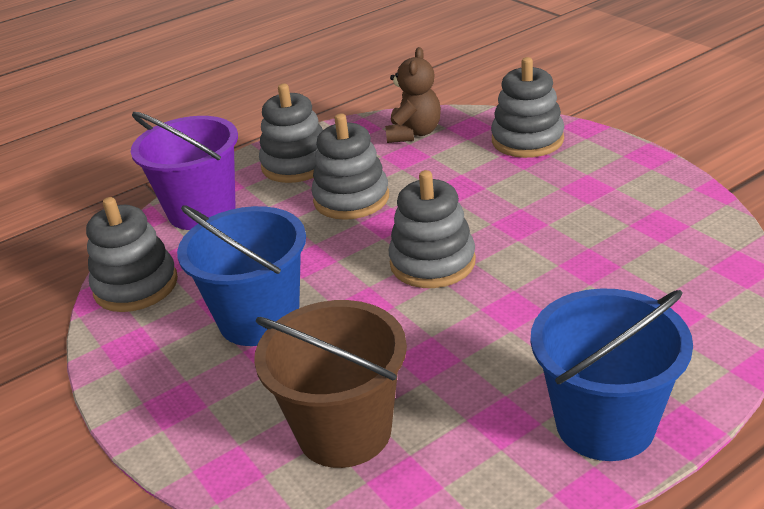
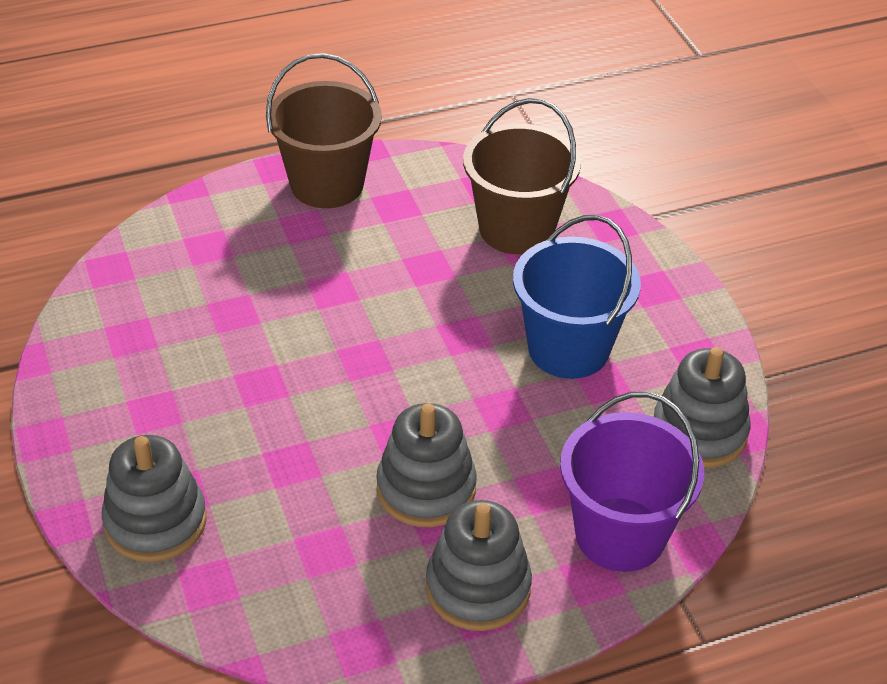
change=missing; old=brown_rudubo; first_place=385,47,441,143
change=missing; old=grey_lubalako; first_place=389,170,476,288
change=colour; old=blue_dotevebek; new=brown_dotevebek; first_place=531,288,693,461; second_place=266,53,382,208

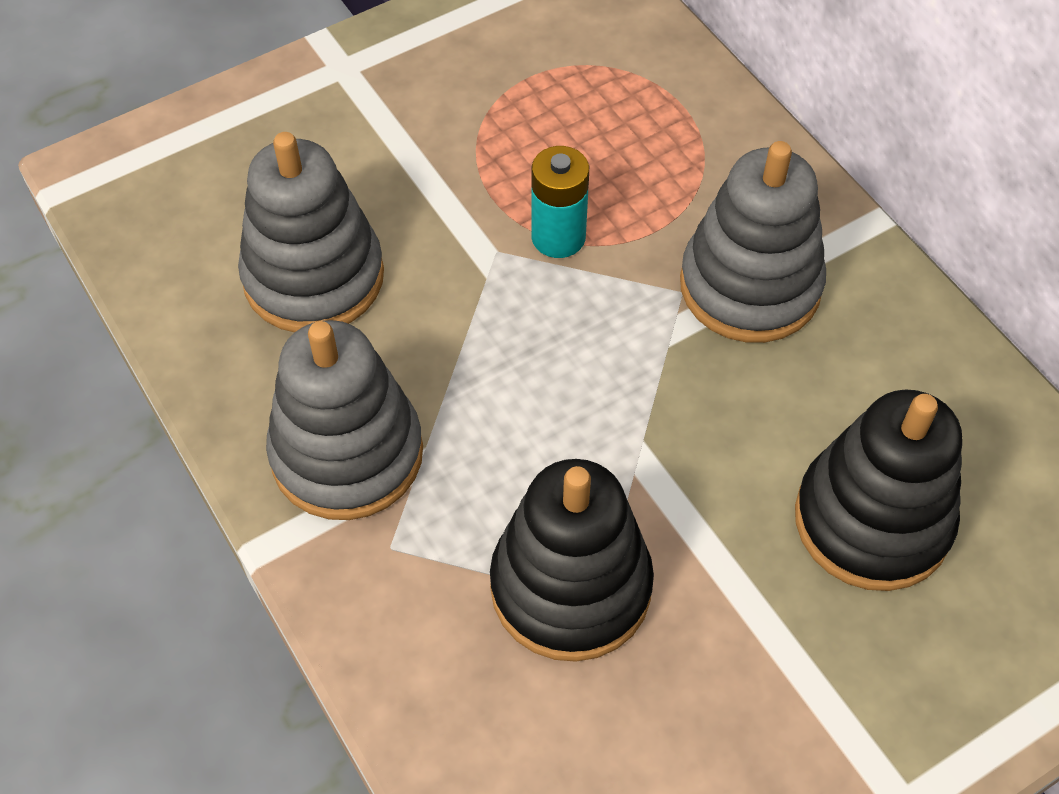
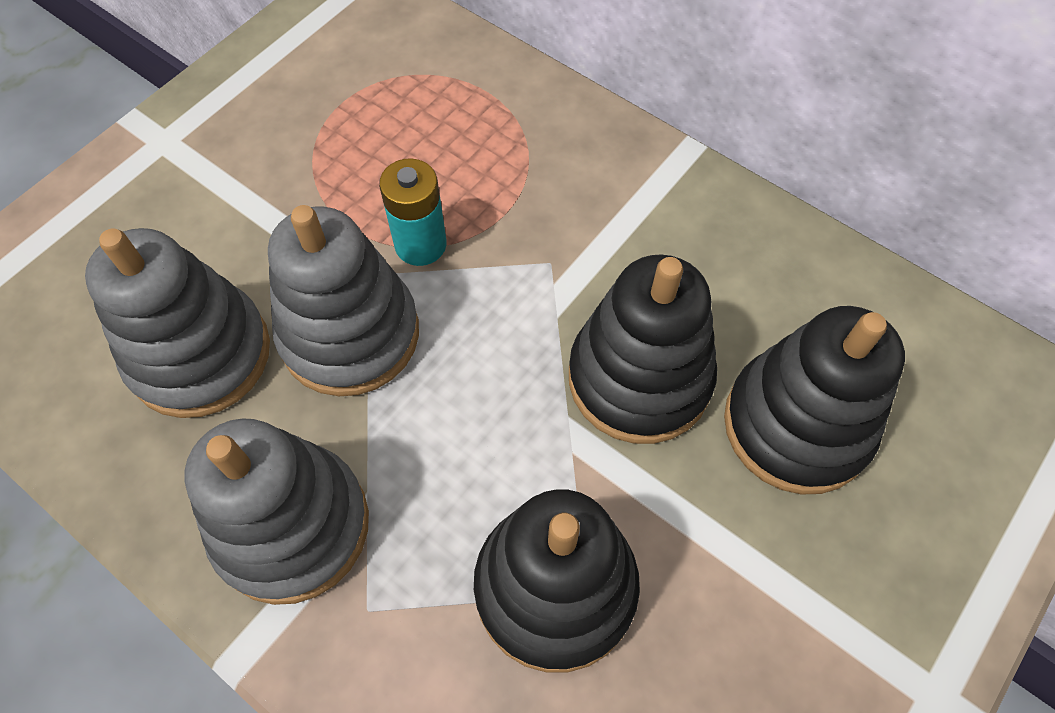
change=relocated; old=grey_lubalako; first_place=680,141,826,343; second_place=268,205,419,396
change=appeared; new=black_lubalako; second_place=569,255,717,444

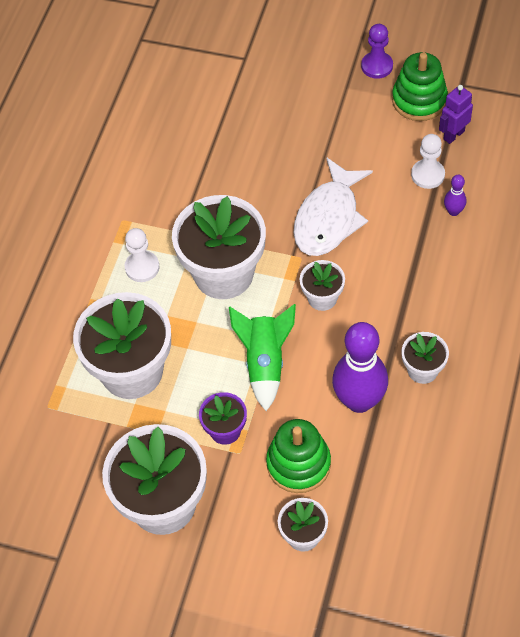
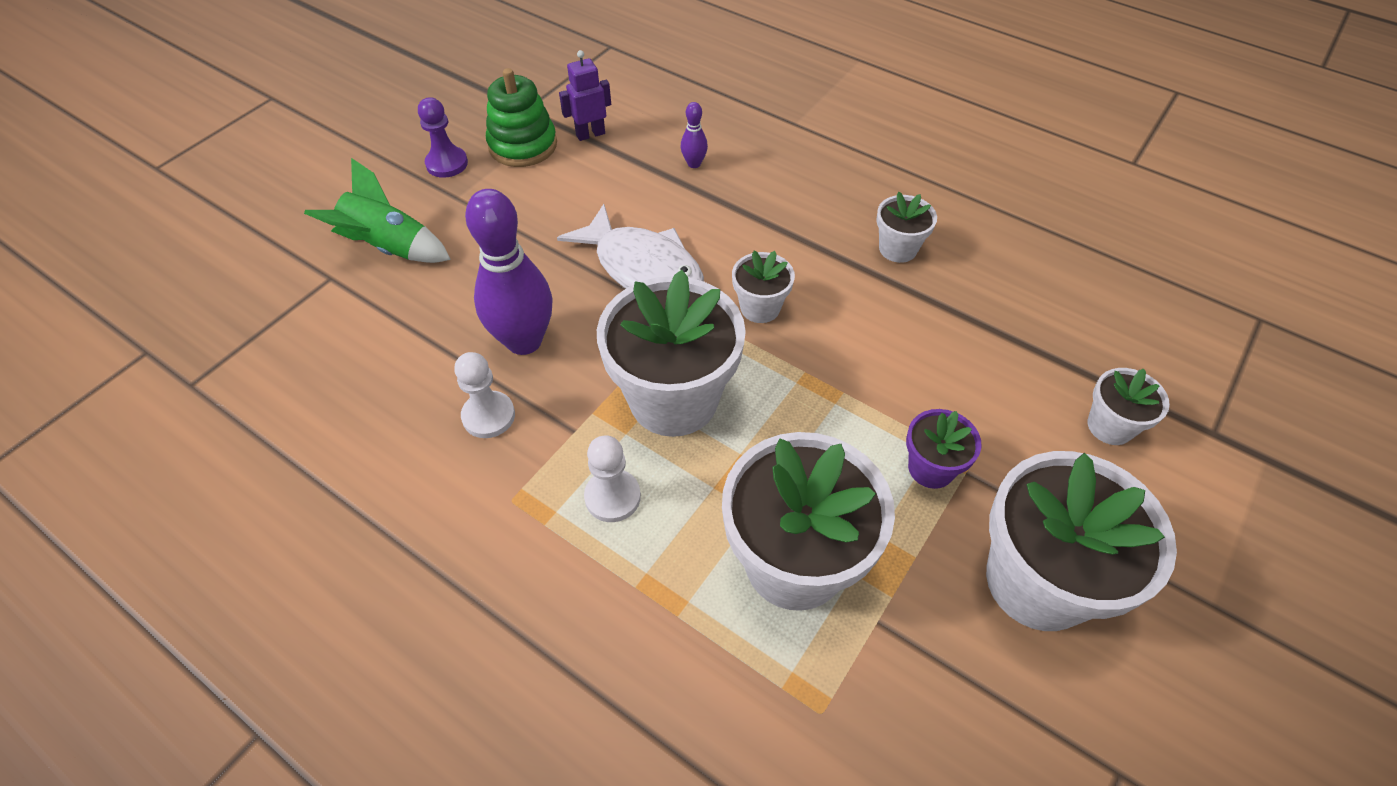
change=spun; old=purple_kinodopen; first_place=439,85,473,144; second_place=559,50,611,141; degrees=90
change=relocated; old=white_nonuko; first_place=411,134,445,189; second_place=454,352,515,438
change=relocated; old=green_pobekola; first_place=229,304,296,411; second_place=304,158,451,263
change=relocated; old=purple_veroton; first_place=332,322,388,413; second_place=465,189,553,355
change=missing; old=green_lubalako; first_place=266,419,331,493

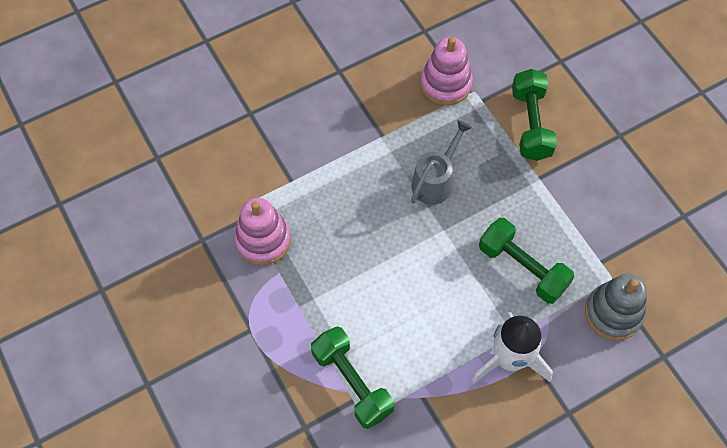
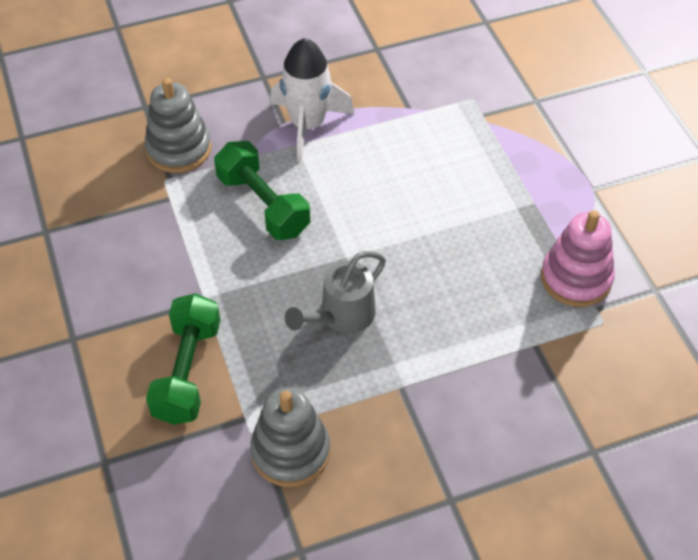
change=colour; old=pink_lubalako; new=grey_lubalako; first_place=421,37,473,105; second_place=250,387,330,487
change=missing; old=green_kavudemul; first_place=311,326,394,429

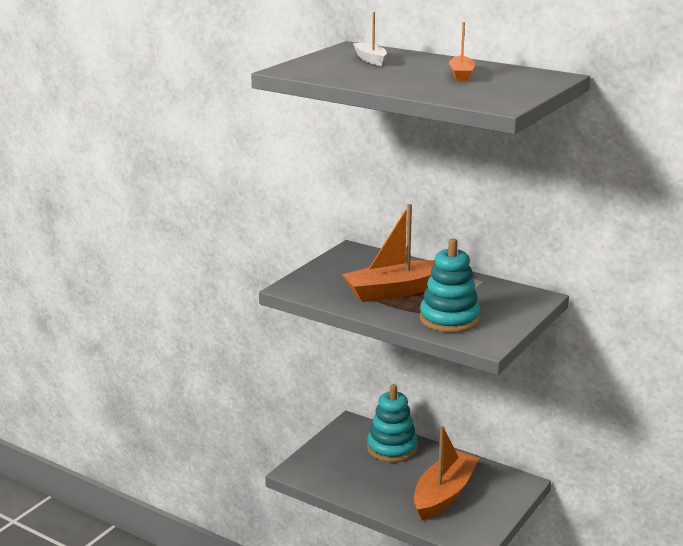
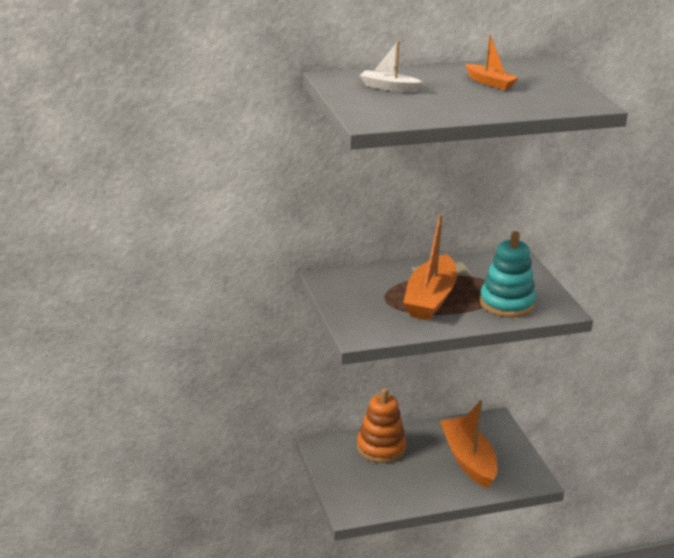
change=colour; old=turquoise_lubalako; new=orange_lubalako; first_place=367,384,417,462; second_place=357,388,406,463

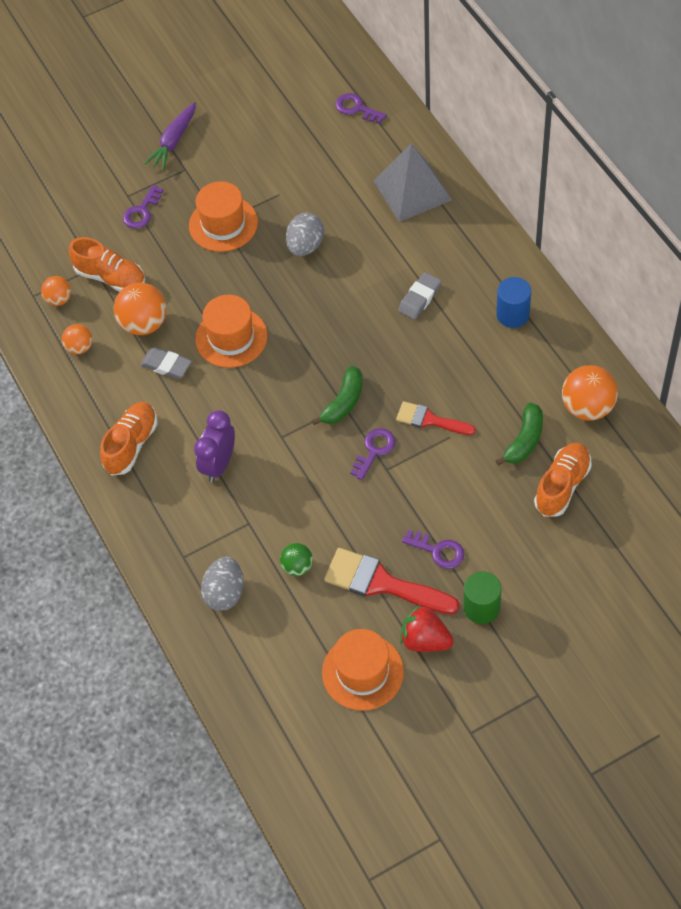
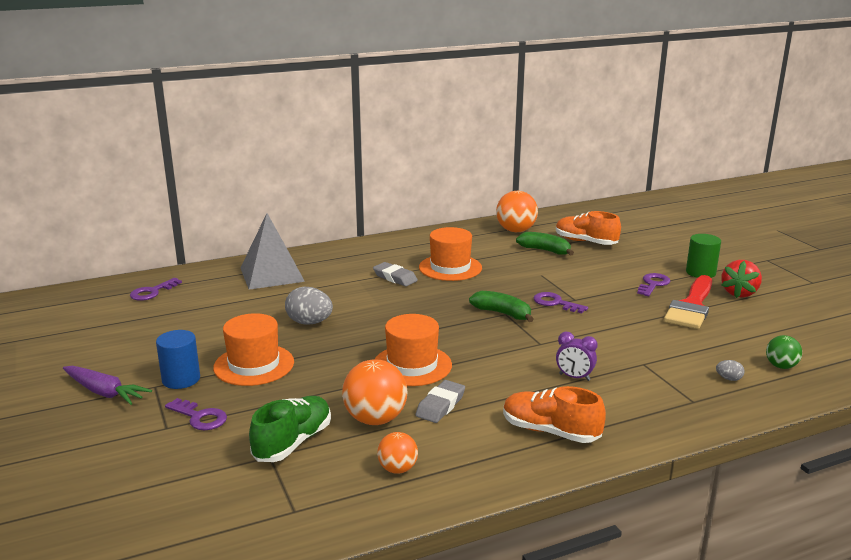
change=colour; old=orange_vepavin; new=green_vepavin; first_place=69,237,145,292; second_place=249,396,331,462
change=missing; old=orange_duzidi; first_place=41,276,71,306
change=relocated; old=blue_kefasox; first_place=496,277,531,328; second_place=156,330,200,389
change=missing; old=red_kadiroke; first_place=396,401,476,435
change=size; old=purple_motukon; first_place=194,410,235,482; second_place=556,332,598,381; factor=0.66
change=relocated; old=green_duzidi; first_place=280,543,313,576; second_place=766,335,802,369
change=size; old=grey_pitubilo; first_place=201,556,244,611; second_place=716,360,745,381; factor=0.48
change=relocated; old=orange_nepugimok; first_place=322,629,404,711; second_place=419,227,482,281

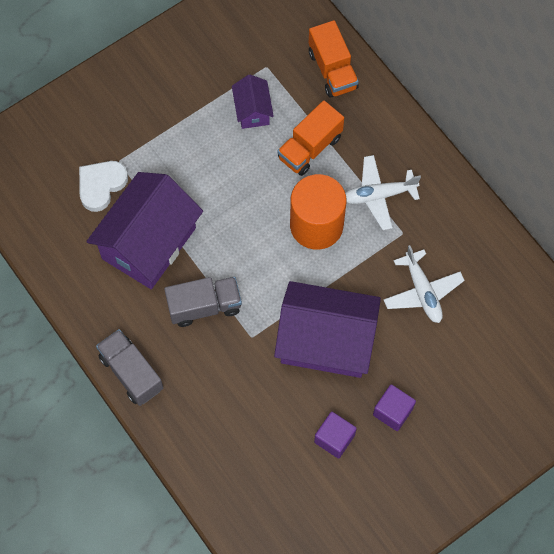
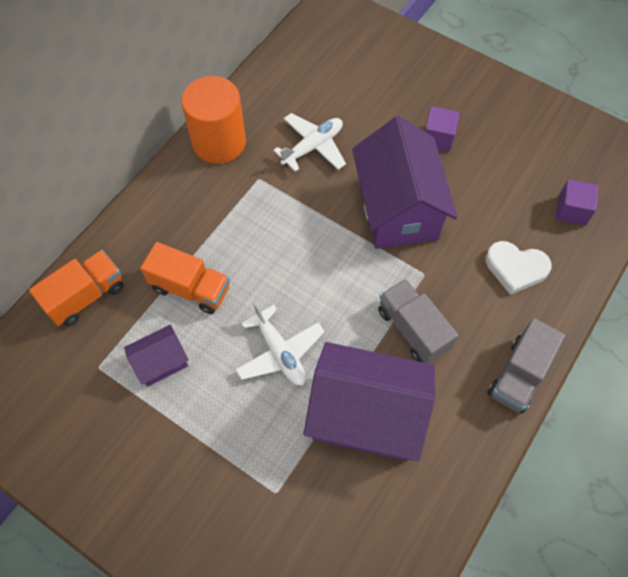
change=relocated; old=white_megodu; first_place=345,155,421,230; second_place=235,302,325,386
change=relocated; old=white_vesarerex; first_place=79,161,128,212; second_place=485,241,552,295
change=relocated; old=orange_kefasox; first_place=290,174,347,250; second_place=181,76,246,164
change=relocated; old=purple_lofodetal; first_place=314,412,357,458; second_place=556,179,599,226

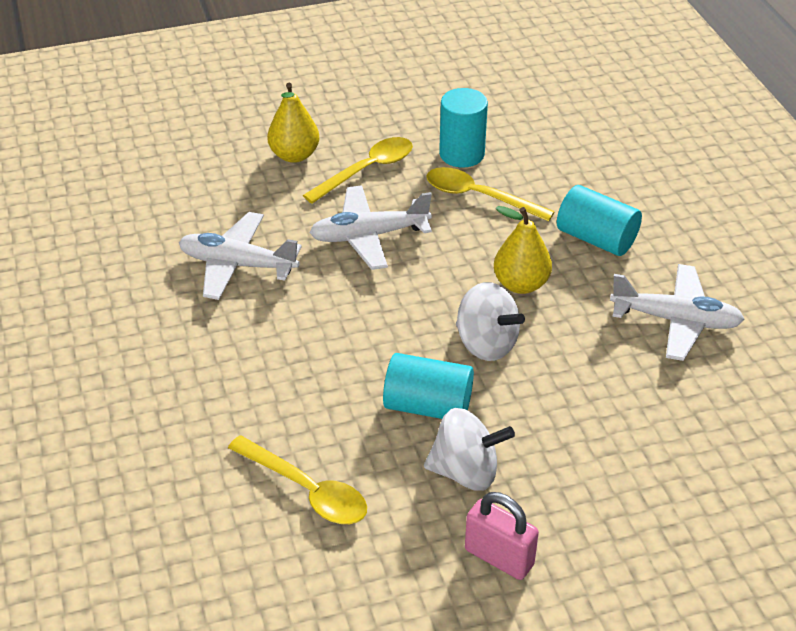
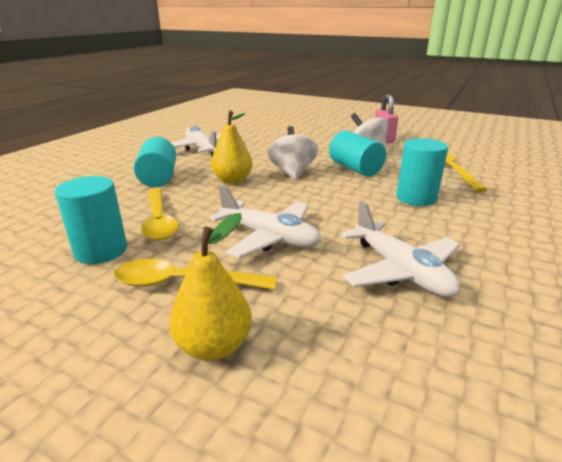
change=appeared; new=turquoise_kefasox; second_place=396,138,448,206

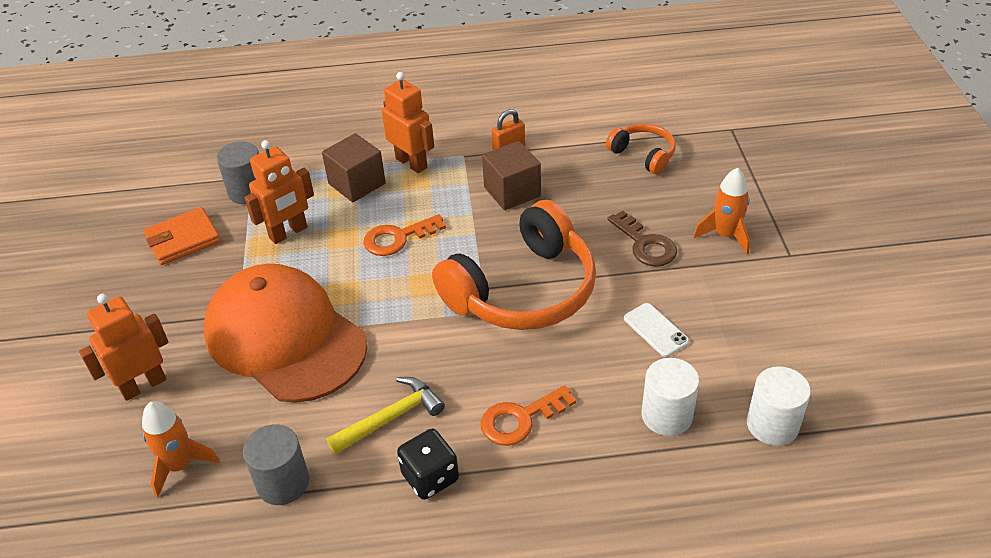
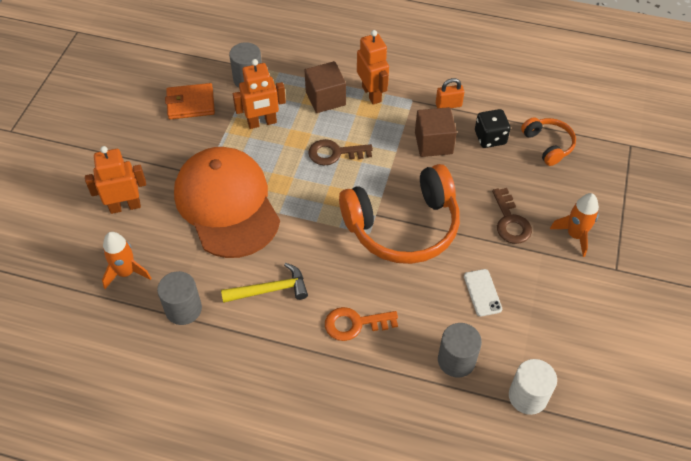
change=colour; old=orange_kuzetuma; new=brown_kuzetuma; first_place=363,214,446,256; second_place=308,139,373,165
change=colour; old=white_kefasox; new=grey_kefasox; first_place=642,358,699,436; second_place=438,323,482,378
change=relocated; old=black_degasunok; first_place=397,429,459,500; second_place=475,109,511,148

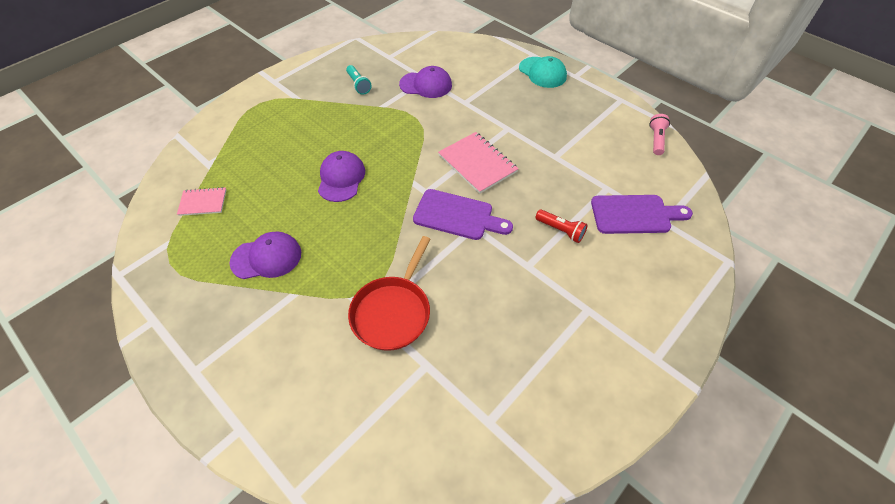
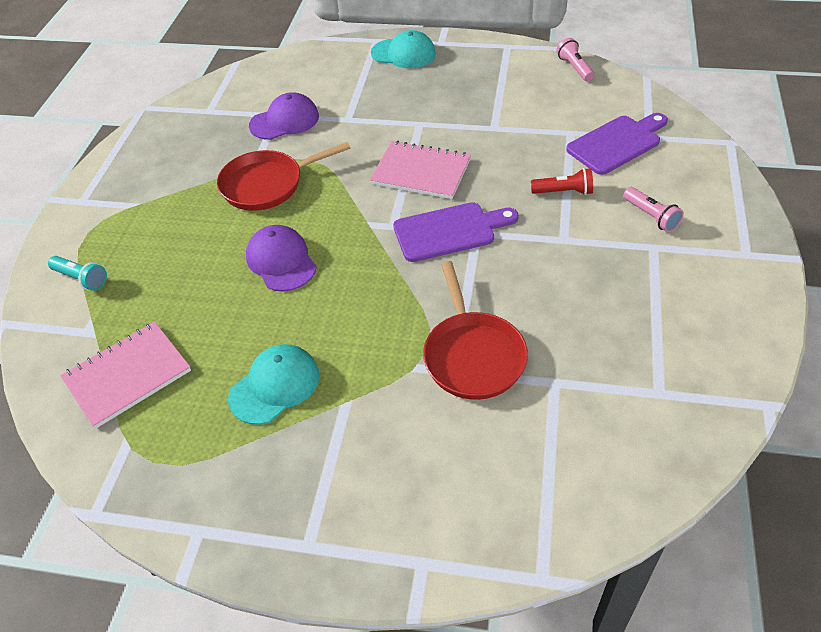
change=relocated; old=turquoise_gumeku; first_place=346,65,372,95; second_place=48,256,107,291
change=size; old=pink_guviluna; first_place=177,187,227,216; second_place=60,321,191,429; factor=1.67
change=colour; old=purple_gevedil; new=turquoise_gevedil; first_place=230,231,301,279; second_place=228,344,320,425
change=appeared; new=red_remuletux; second_place=217,142,350,211
change=appeared; new=pink_gumeku; second_place=623,187,684,232

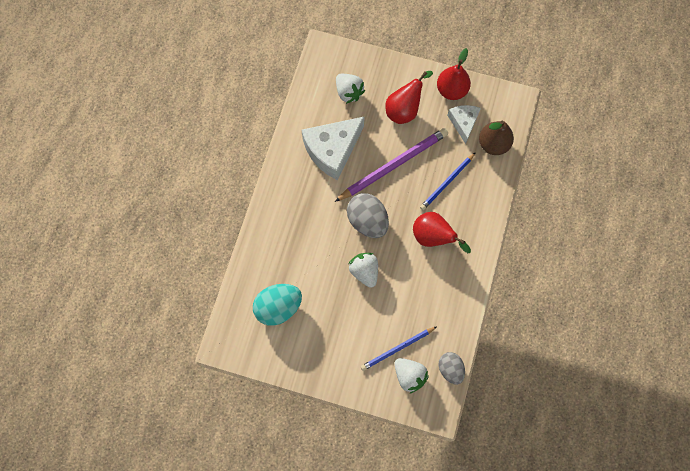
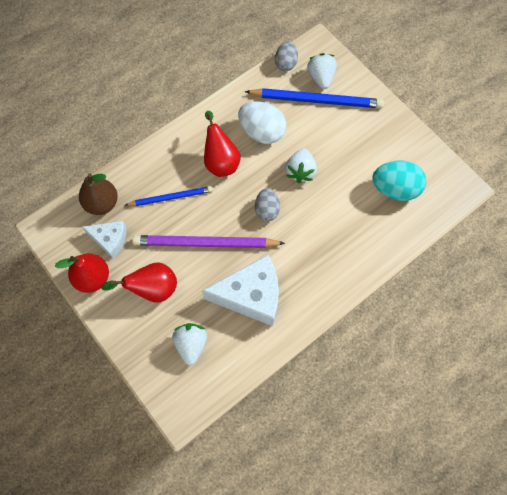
change=spun; old=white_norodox; first_place=447,105,481,144; second_place=82,221,126,259; degrees=-105
change=size; old=grey_pitubilo; first_place=347,193,389,238; second_place=255,188,280,221; factor=0.63
change=size; old=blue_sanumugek; first_place=360,326,437,371; second_place=245,88,384,108; factor=1.66
change=appeared; new=white_pitubilo; second_place=238,101,286,144

